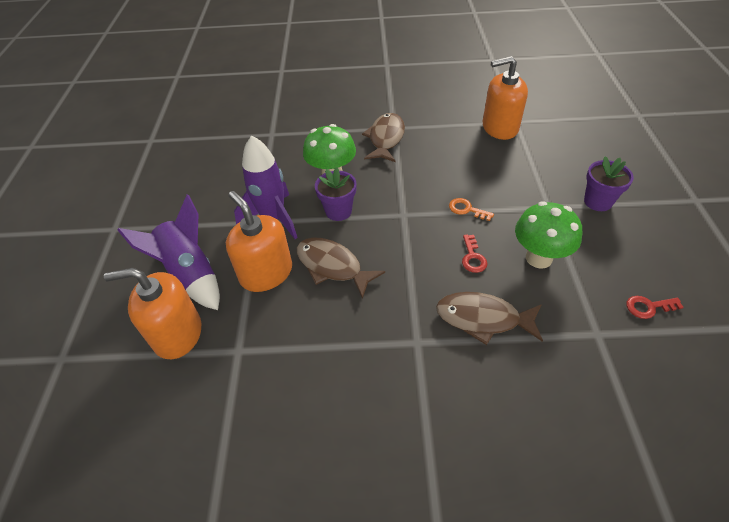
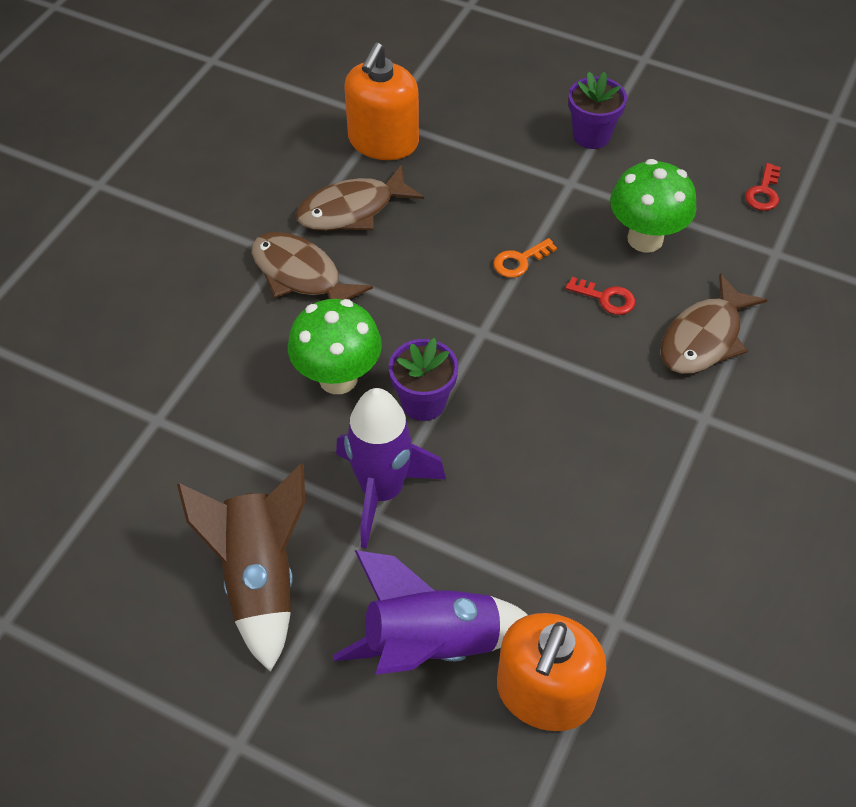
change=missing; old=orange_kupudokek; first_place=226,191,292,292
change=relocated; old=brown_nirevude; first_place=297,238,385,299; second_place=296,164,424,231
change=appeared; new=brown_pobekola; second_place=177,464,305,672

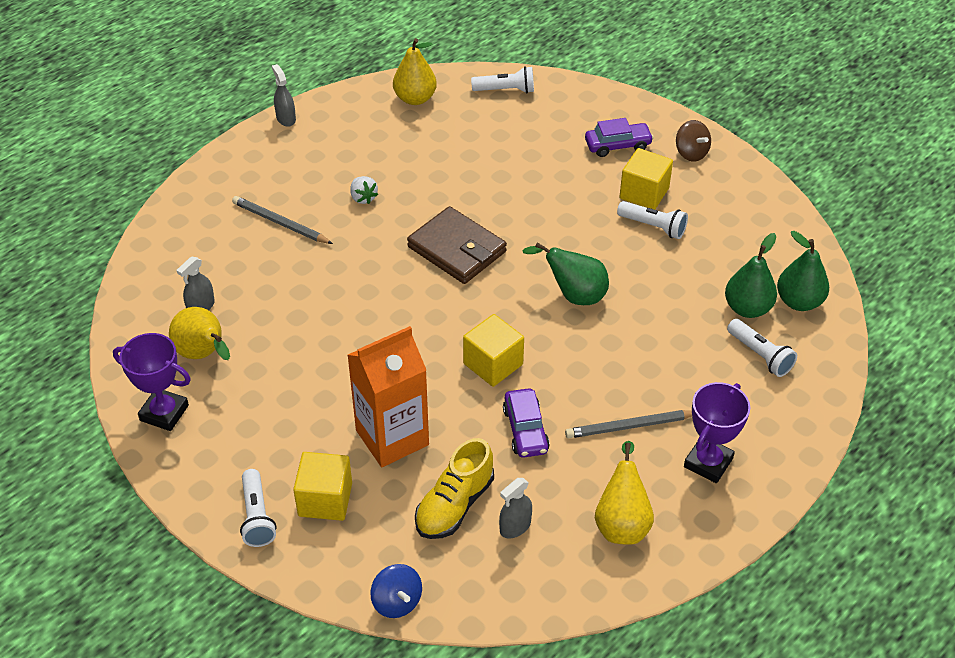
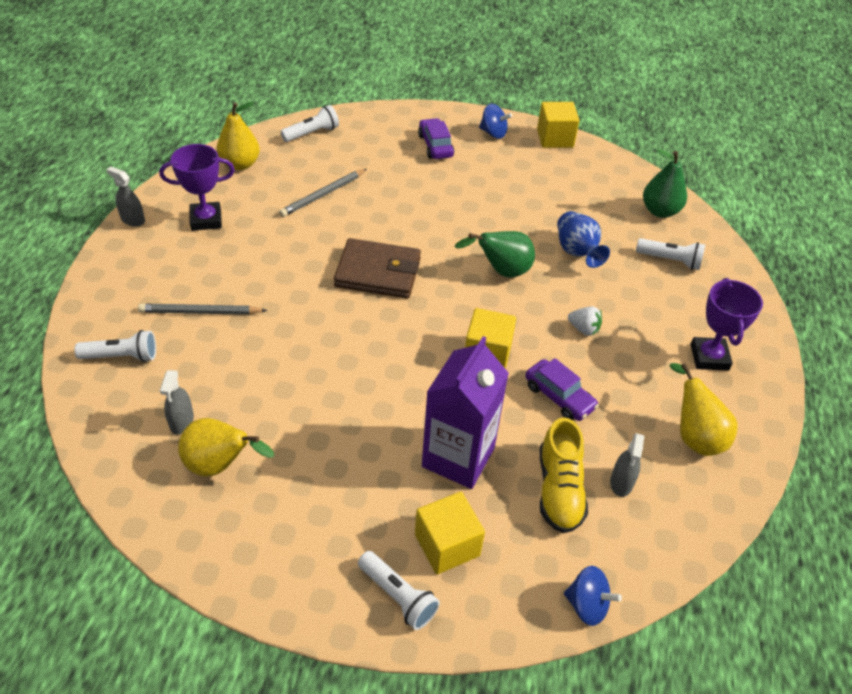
change=spun; old=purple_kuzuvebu; first_place=585,118,654,157; second_place=418,118,454,159; degrees=-60
change=colour; old=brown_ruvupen; new=blue_ruvupen; first_place=676,120,711,162; second_place=479,104,512,139
change=relocated; old=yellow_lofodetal; first_place=619,148,673,210; second_place=537,102,579,148
change=relocated; old=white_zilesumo; first_place=350,176,378,204; second_place=568,306,602,336
change=relocated; old=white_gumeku; first_place=617,201,688,239; second_place=74,330,156,362
change=missing; old=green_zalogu; first_place=725,233,777,318
change=colour; old=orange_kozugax; new=purple_kozugax; first_place=347,326,429,467; second_place=422,336,509,489
change=relocated; old=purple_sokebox; first_place=113,333,191,431; second_place=159,144,235,231
change=relocated; old=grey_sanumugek; first_place=565,410,692,438; second_place=279,169,367,217
change=appeared; new=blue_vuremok; second_place=557,211,610,268

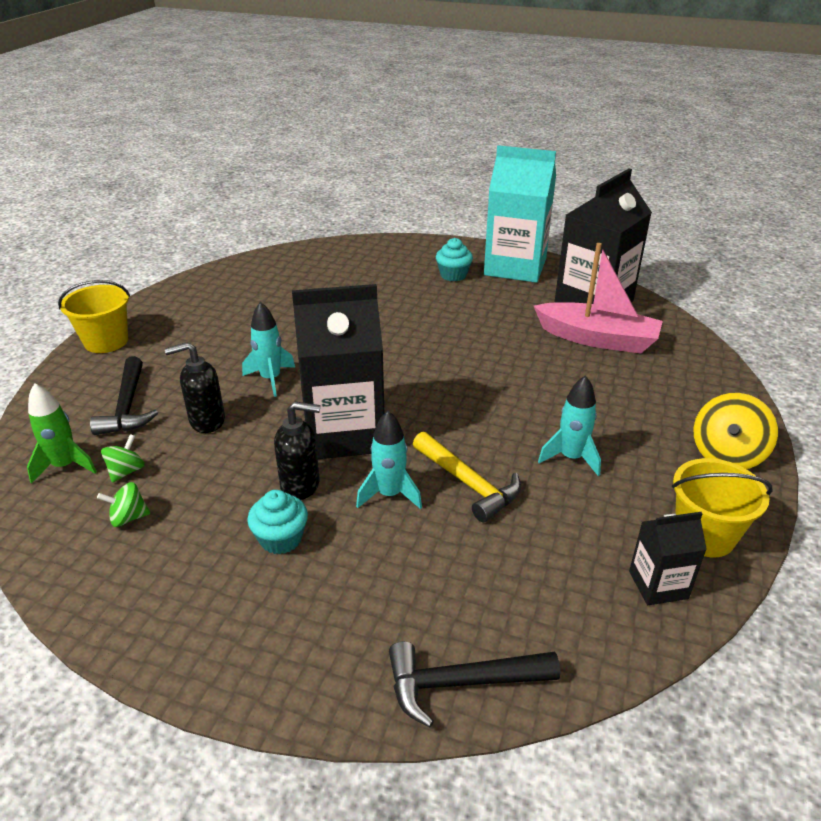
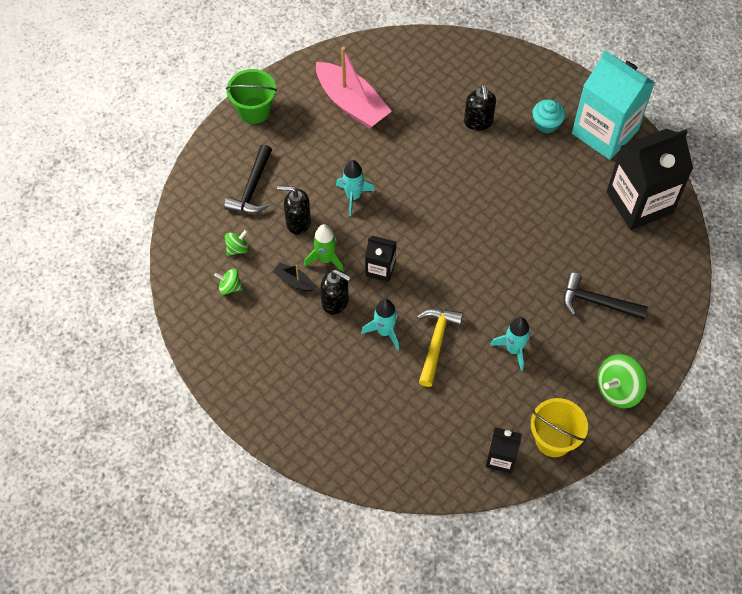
change=relocated; old=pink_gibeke; first_place=534,243,663,353; second_place=316,47,392,129
change=colour; old=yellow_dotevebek; new=green_dotevebek; first_place=58,280,130,353; second_place=226,69,277,124
change=size; old=black_kozugax; first_place=292,284,384,459; second_place=365,236,396,282; factor=0.48
change=relocated; old=green_pobekola; first_place=27,383,97,484; second_place=304,224,344,272
change=colour; old=yellow_ruvupen; new=green_ruvupen; first_place=694,393,778,469; second_place=598,354,647,408
change=spun; old=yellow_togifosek; first_place=413,431,521,522; second_place=417,308,463,387; degrees=-150
change=missing; old=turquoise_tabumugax; first_place=247,490,308,554
change=relocated; old=black_togifosek; first_place=389,641,560,727; second_place=564,272,648,319
change=appeared; new=black_kupudokek; second_place=464,85,496,131
change=appeared; new=black_gibeke; second_place=273,263,315,291

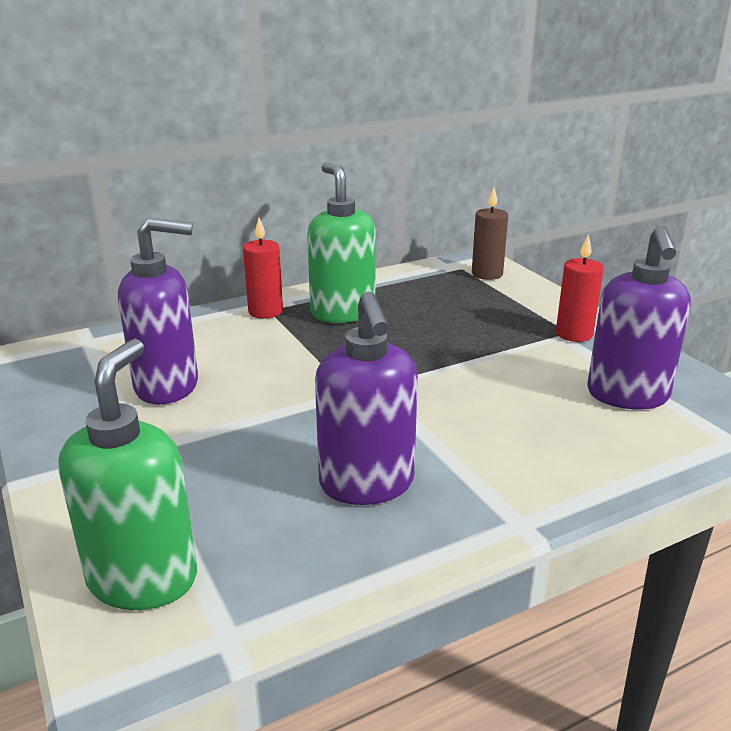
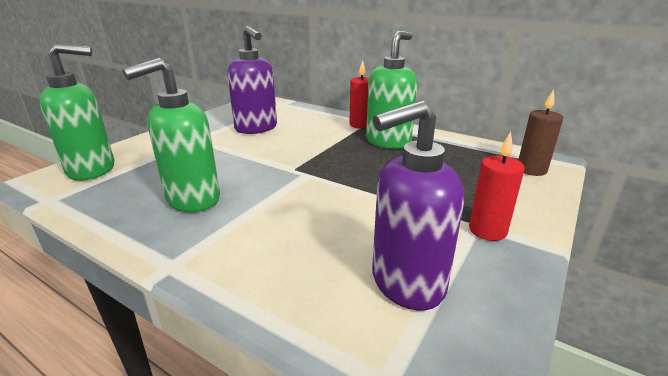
change=colour; old=purple_kupudokek; new=green_kupudokek; first_place=315,291,418,505; second_place=123,58,220,212

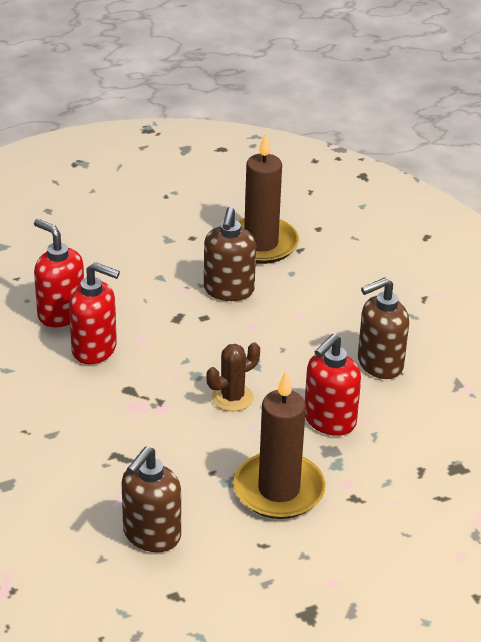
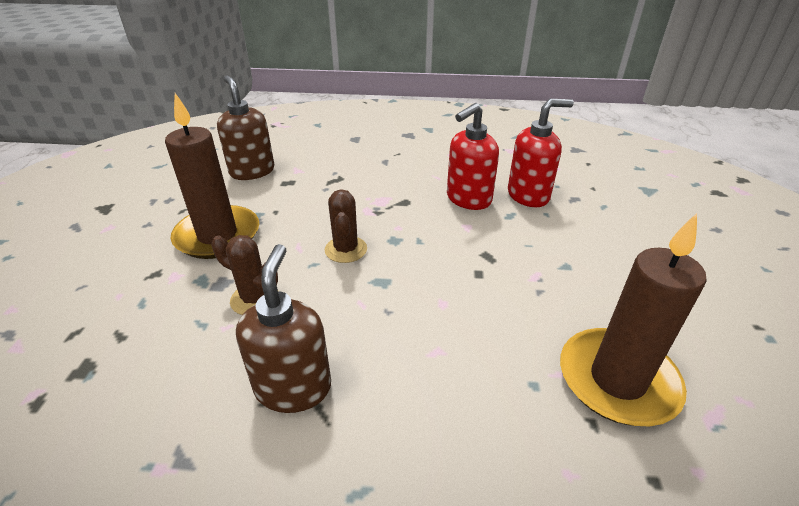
change=missing; old=brown_kupudokek; first_place=204,207,256,301
change=exchanged; old=red_kupudokek; new=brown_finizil; first_place=305,334,361,436; second_place=211,235,278,315

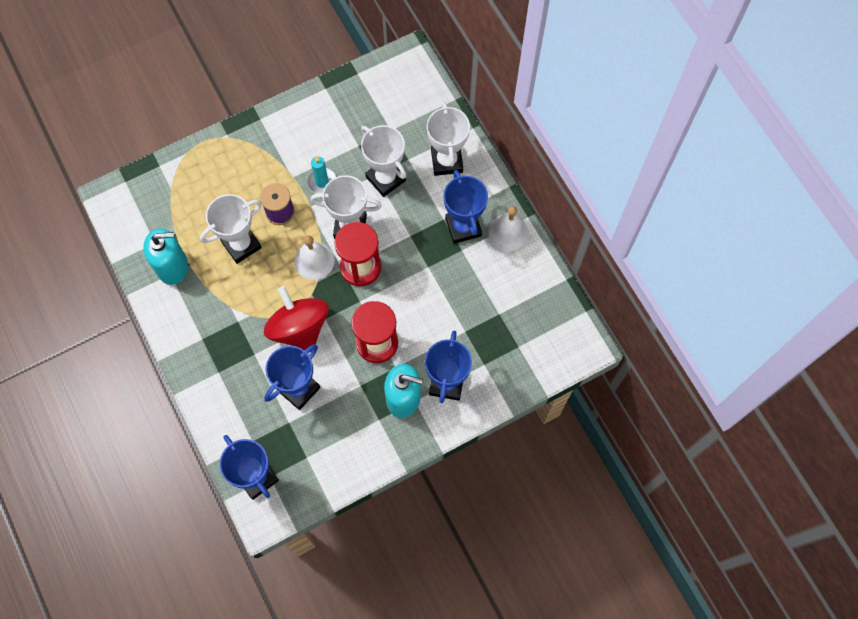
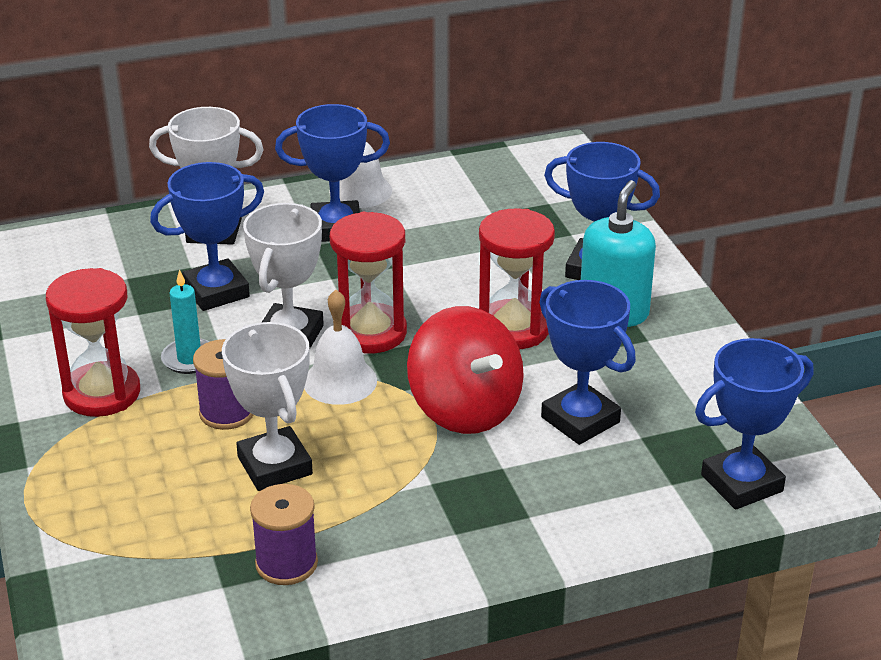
change=colour; old=white_sokebox; new=blue_sokebox; first_place=361,125,406,197; second_place=150,162,264,311
change=exchanged; old=turquoise_kupudokek; new=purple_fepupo; first_place=143,228,188,285; second_place=250,484,318,585
change=spun; old=red_ruvupen; first_place=264,286,329,352; second_place=407,306,524,434; degrees=-105
change=appeared; new=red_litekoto; second_place=46,268,140,417

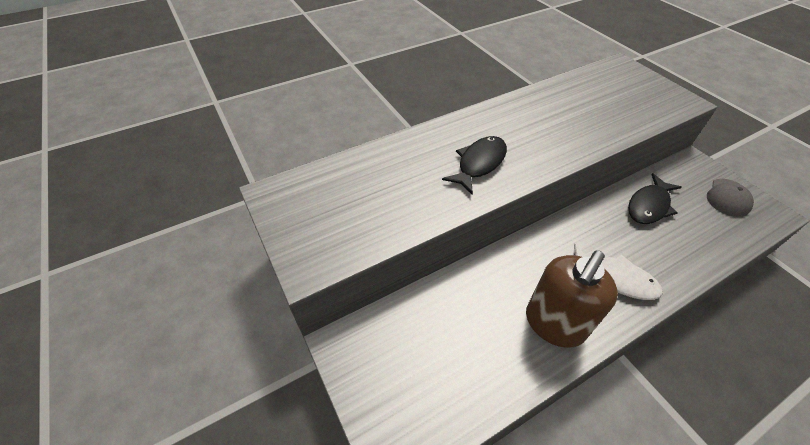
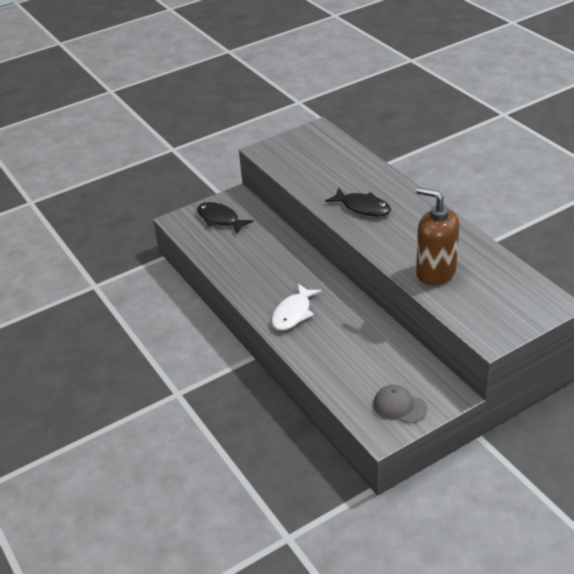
change=relocated; old=black_nirevude; first_place=628,173,682,224; second_place=197,202,253,233
change=relocated; old=brown_kupudokek; first_place=526,250,618,347; second_place=416,187,459,285

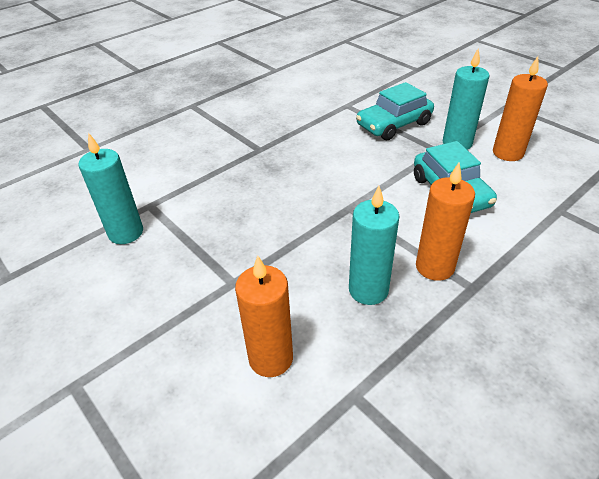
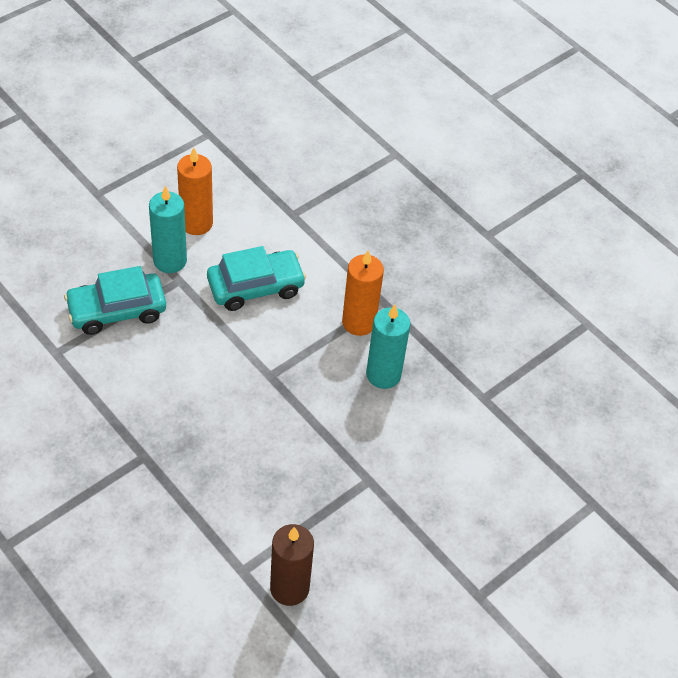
change=spun; old=turquoise_kuzuvebu; first_place=356,82,434,140; second_place=64,266,166,335; degrees=105
change=colour; old=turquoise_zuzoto; new=brown_zuzoto; first_place=79,133,143,244; second_place=270,524,314,606
change=missing; old=orange_zuzoto; first_place=235,255,293,377

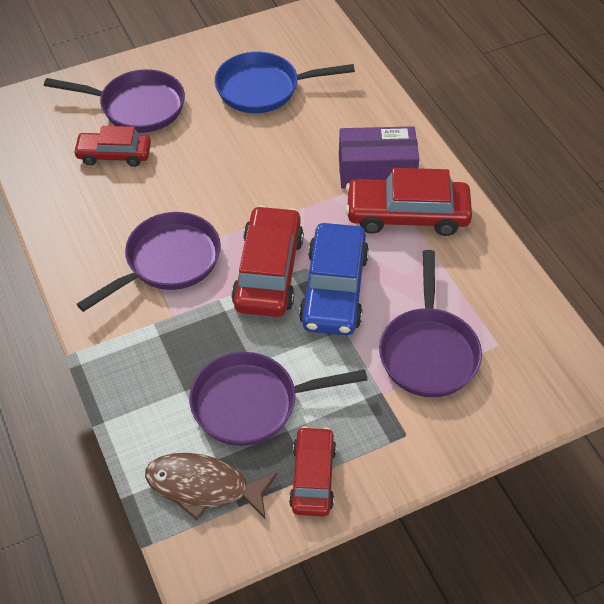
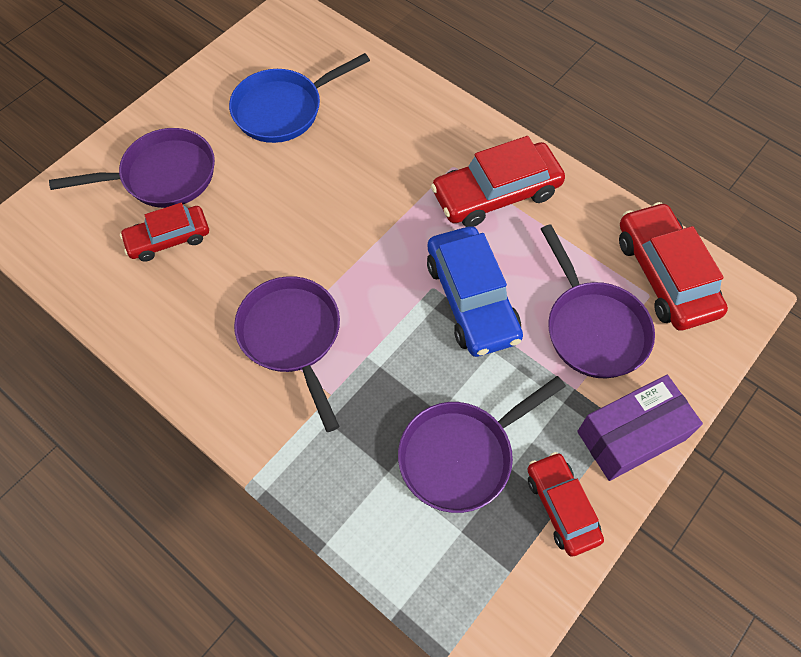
change=relocated; old=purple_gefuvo; first_place=339,126,419,189; second_place=577,375,703,481
change=relocated; old=red_kuzuvebu; first_place=231,206,304,317; second_place=619,202,728,331
change=spun; old=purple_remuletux; first_place=77,212,221,312; second_place=234,276,340,432; degrees=-45
change=missing; old=brown_nirevude; first_place=145,453,277,521

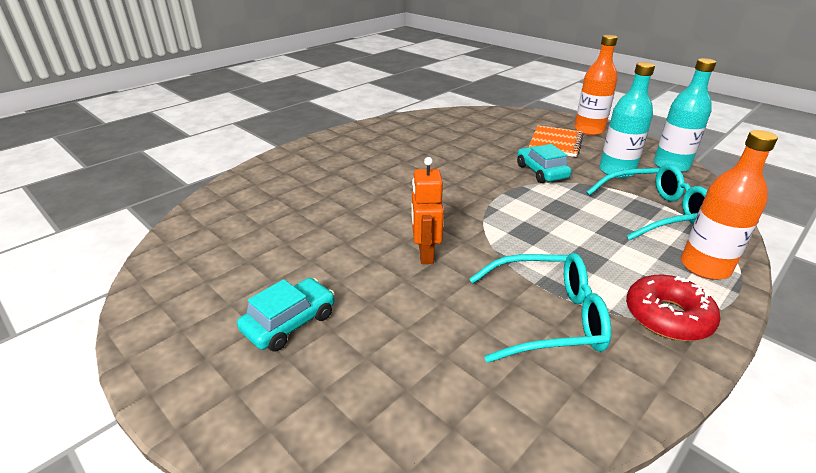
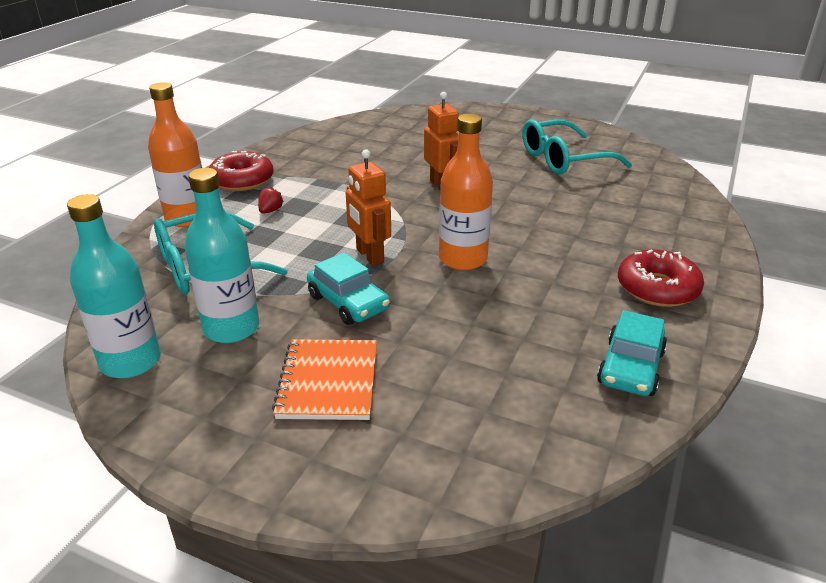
change=relocated; old=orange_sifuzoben; first_place=574,35,618,136; second_place=439,114,493,270
change=relocated; old=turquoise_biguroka; first_place=469,253,611,363; second_place=522,119,632,174
change=relocated; old=turquoise_kuzuvebu; first_place=237,278,335,352; second_place=597,310,667,396
change=appeared; new=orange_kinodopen; second_place=346,149,391,266
change=appeared; new=red_zilesumo; second_place=258,187,284,214
change=appeared; new=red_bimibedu; second_place=618,249,704,307

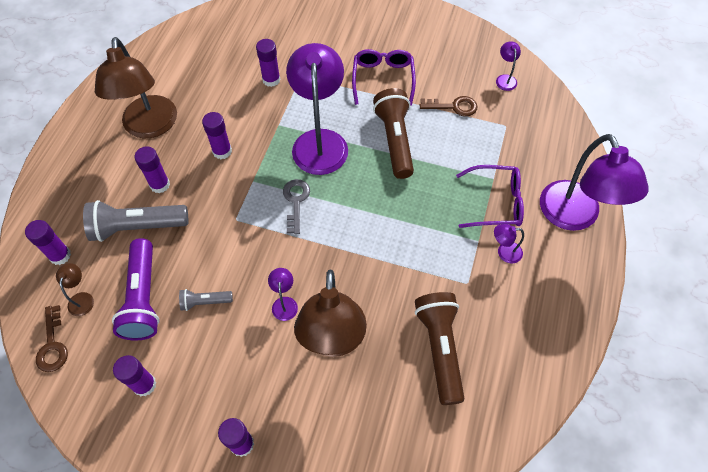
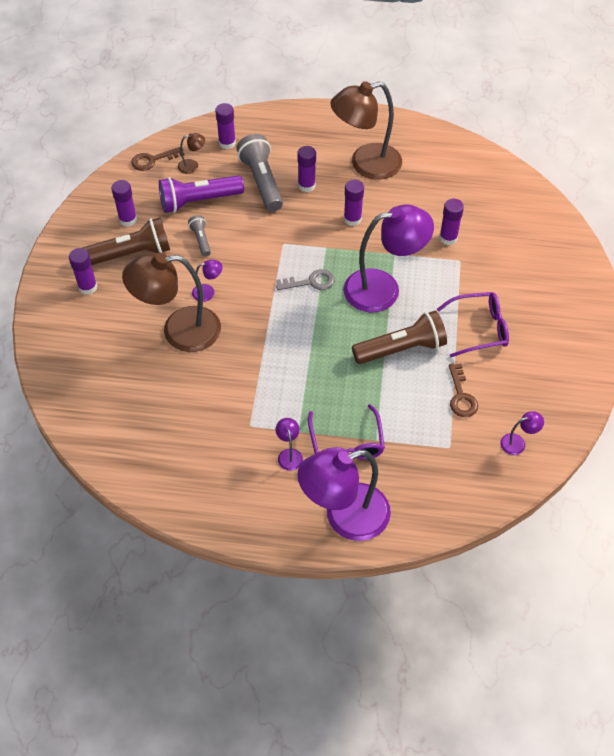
change=relocated; old=brown_gumeku; first_place=415,292,464,405; second_place=82,217,170,265

